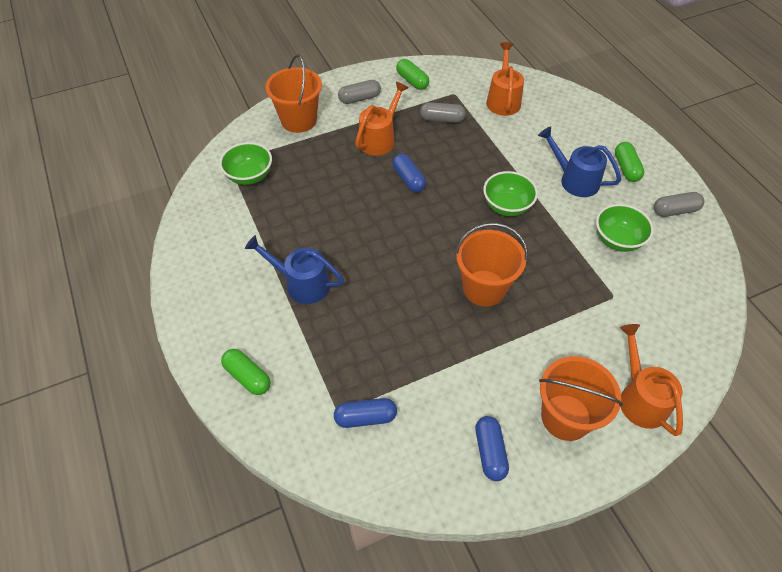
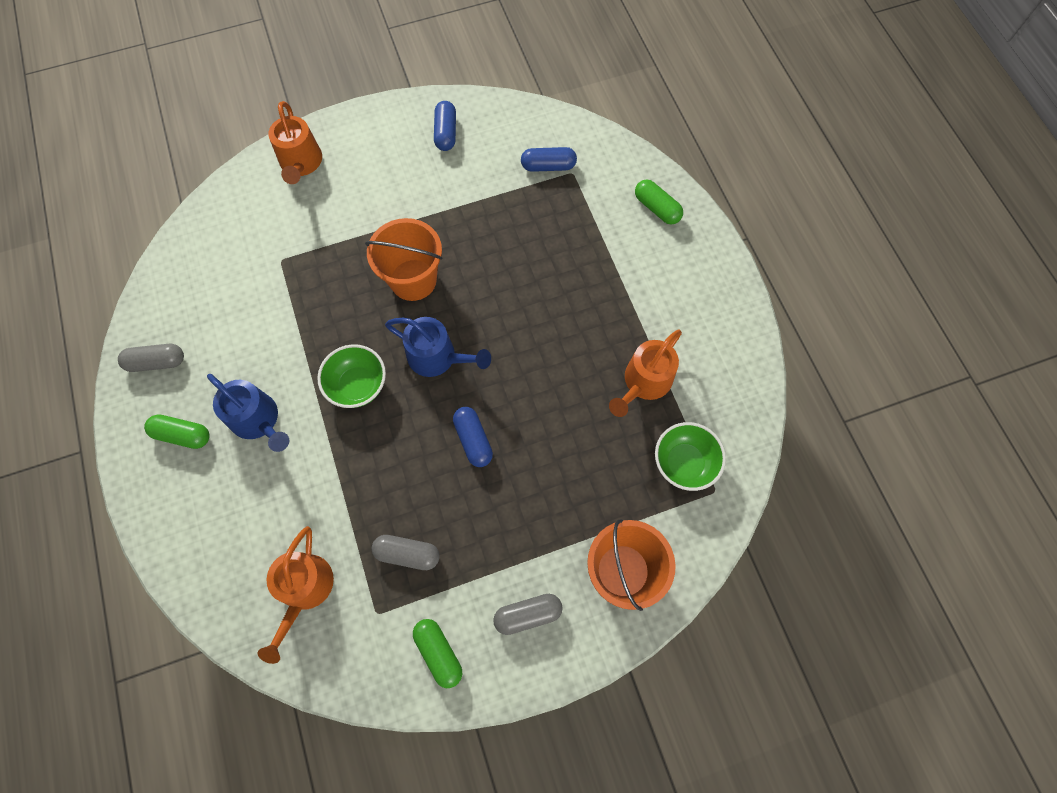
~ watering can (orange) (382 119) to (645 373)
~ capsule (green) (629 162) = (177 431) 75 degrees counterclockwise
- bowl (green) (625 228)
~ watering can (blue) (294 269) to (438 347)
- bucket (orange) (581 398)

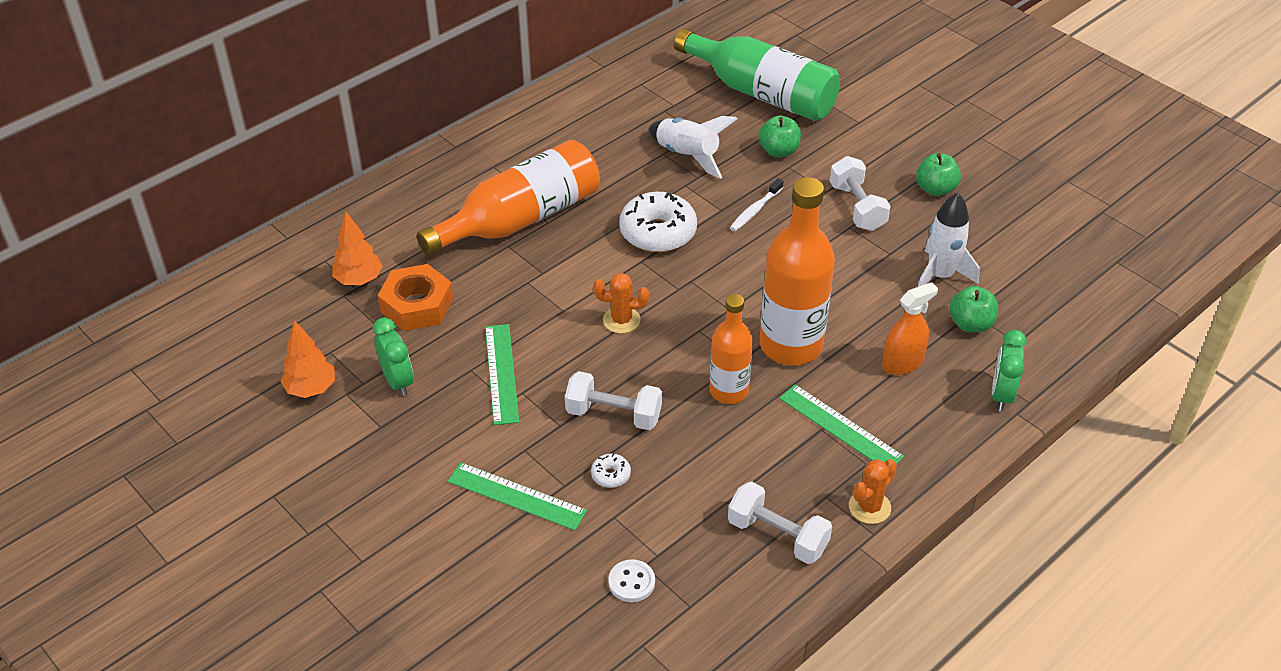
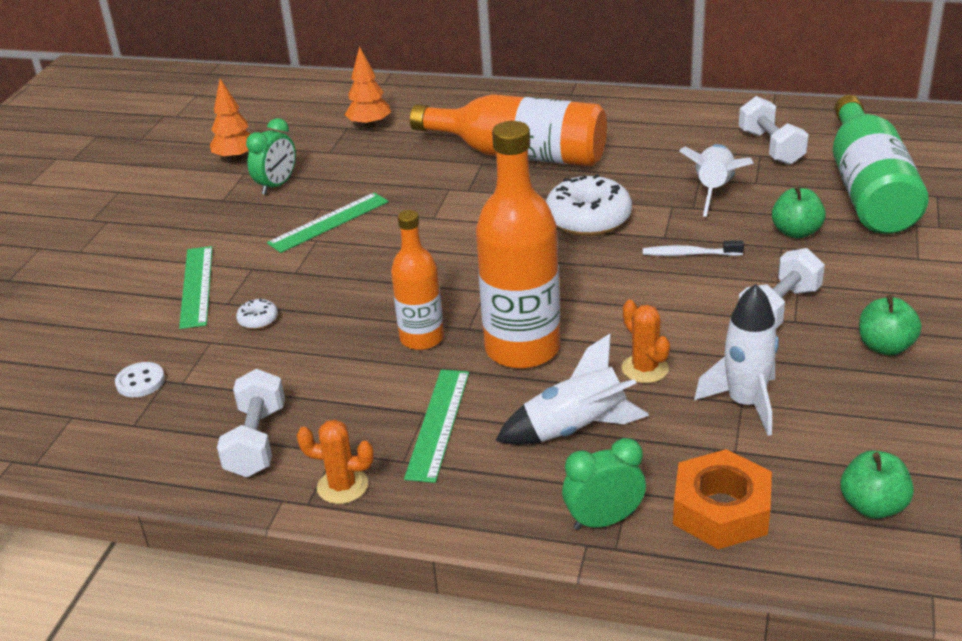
~ nut (orange) (415 297) to (722 499)
~ cactus (orange) (621 303) to (646 341)
~ spray bottle (orange) (910 328) to rocket (white) (572 389)
~ apple (green) (973 309) to (877 485)
~ dumbbell (white) (613 400) to (774 130)

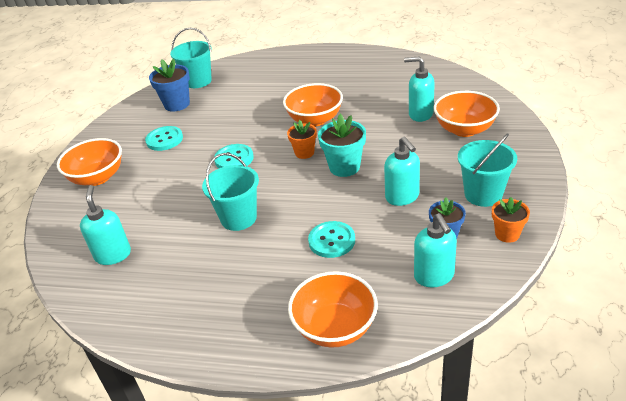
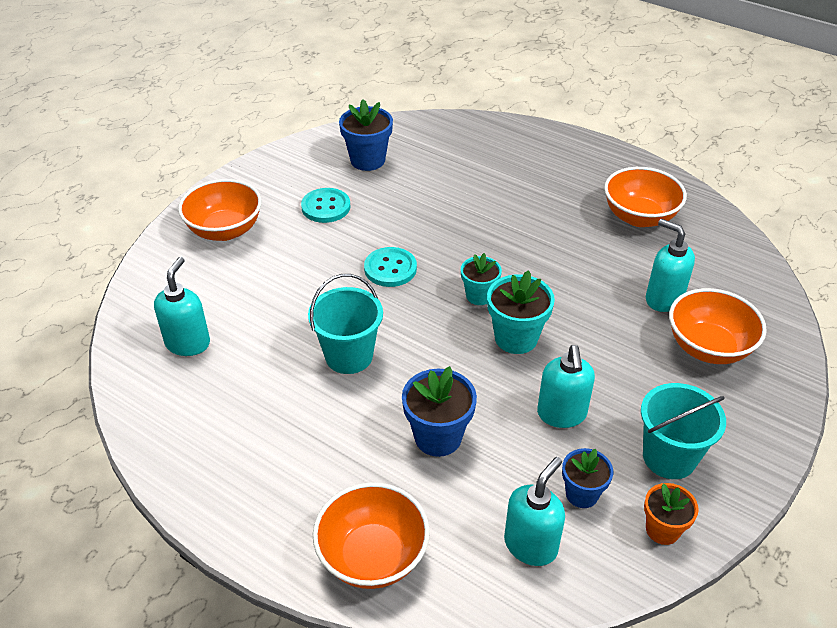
- bucket (turquoise) (191 58)
~ bowl (orange) (313 105) to (645 197)
~ flower pot (orange) (302 139) to flower pot (turquoise) (481 279)
~ soap dispenser (turquoise) (435 250) = (534 511) 150 degrees counterclockwise
~ button (turquoise) (331 239) to flower pot (blue) (439 411)

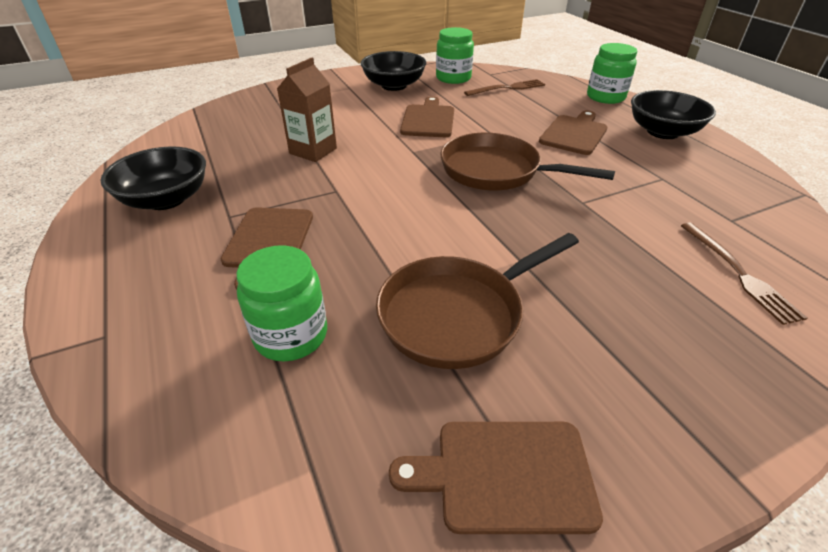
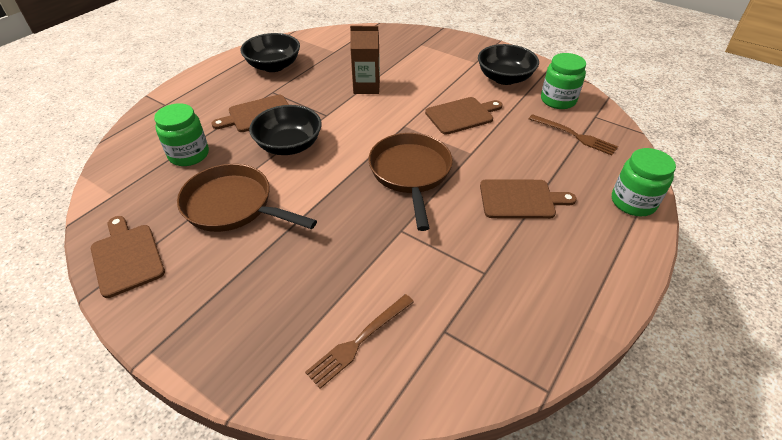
~ bowl (black) (673 114) to (285 130)

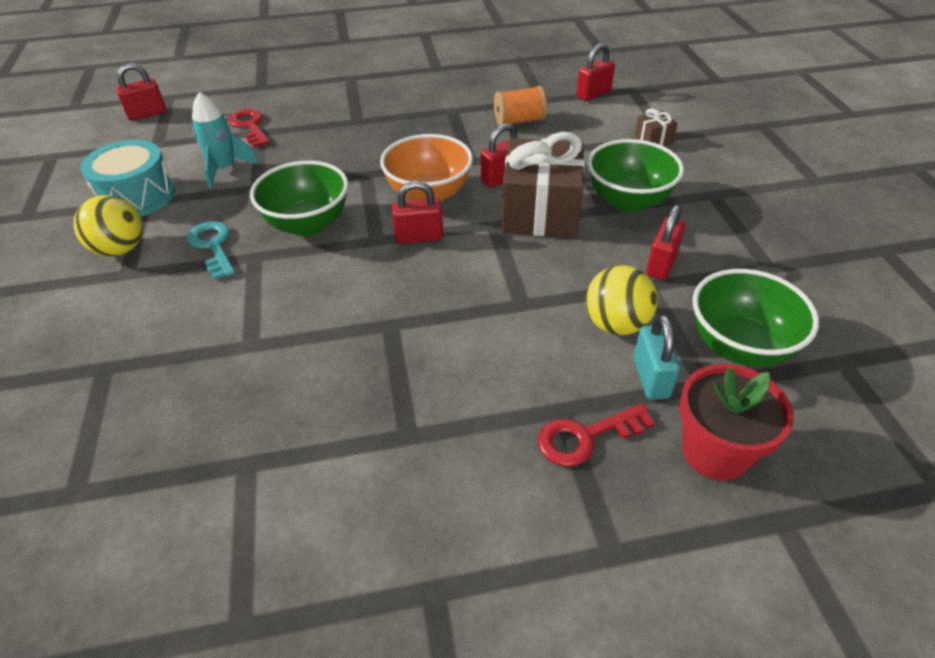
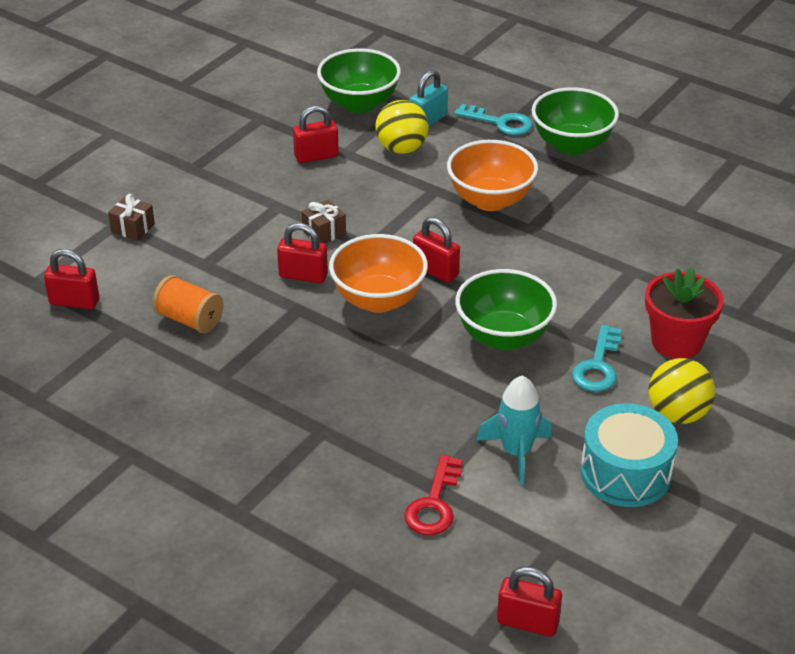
~ gift (brown) (543 185) = (324 222) x0.42
~ bowl (green) (635 175) to (575 121)
~ flower pot (red) (736 422) to (684 313)
~ key (red) (596 435) to key (turquoise) (493 119)
+ bowl (orange) (492 175)

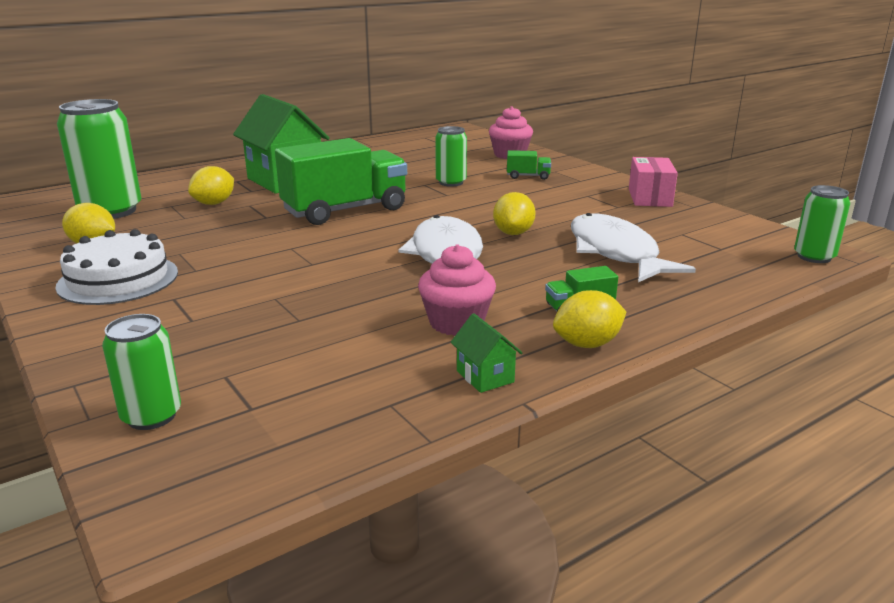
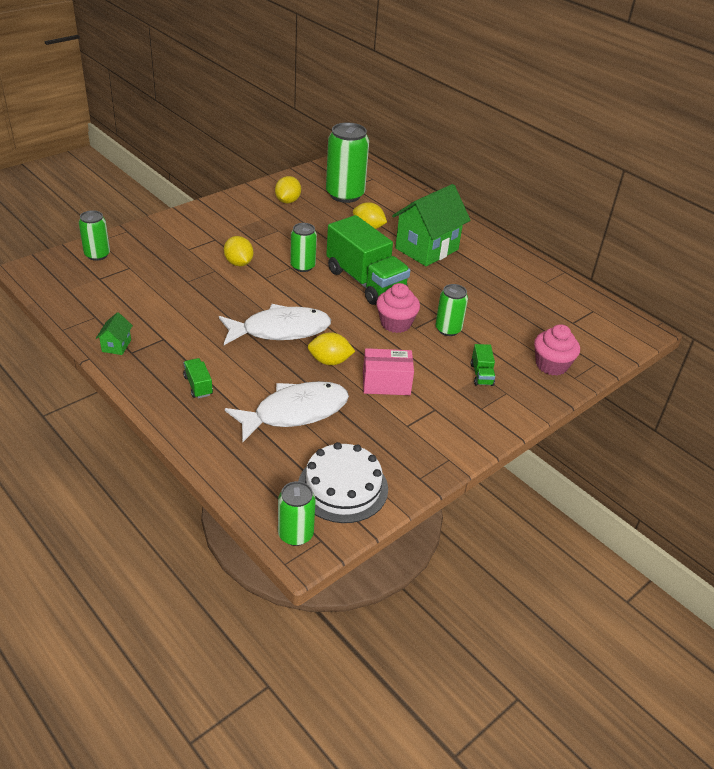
~ box (pink) (653 182) to (388 371)
~ cake (white) (116 267) to (343 482)
~ cupcake (pink) (457 290) to (398 308)
~ lemon (yellow) (589 319) to (238 251)
~ house (green) (486 353) = (114 333) 45 degrees counterclockwise
+ can (green) (303 247)

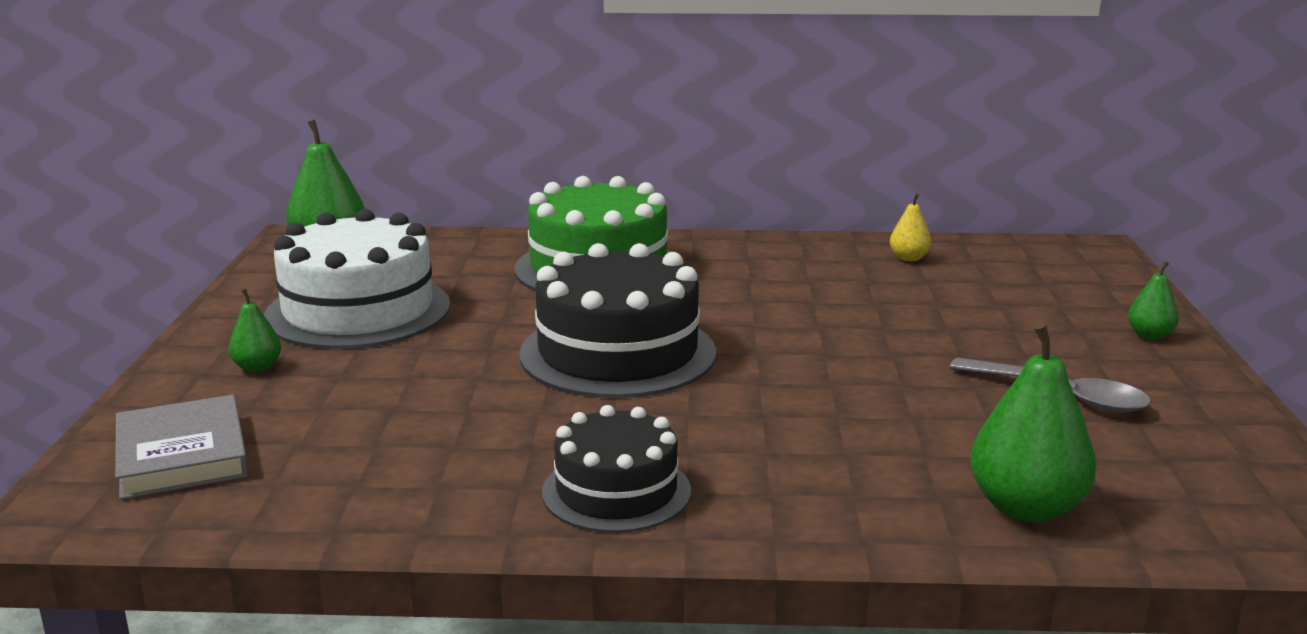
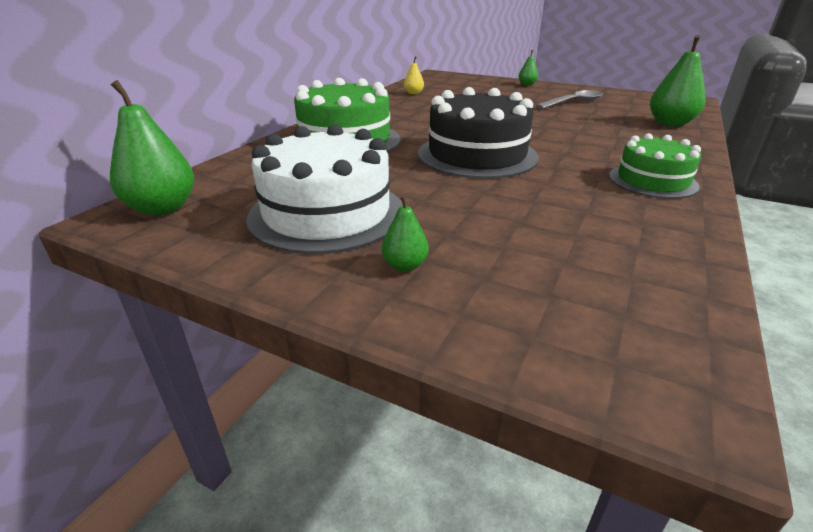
- book (grey) (182 447)
~ cake (black) (616 469) to cake (green) (655 166)

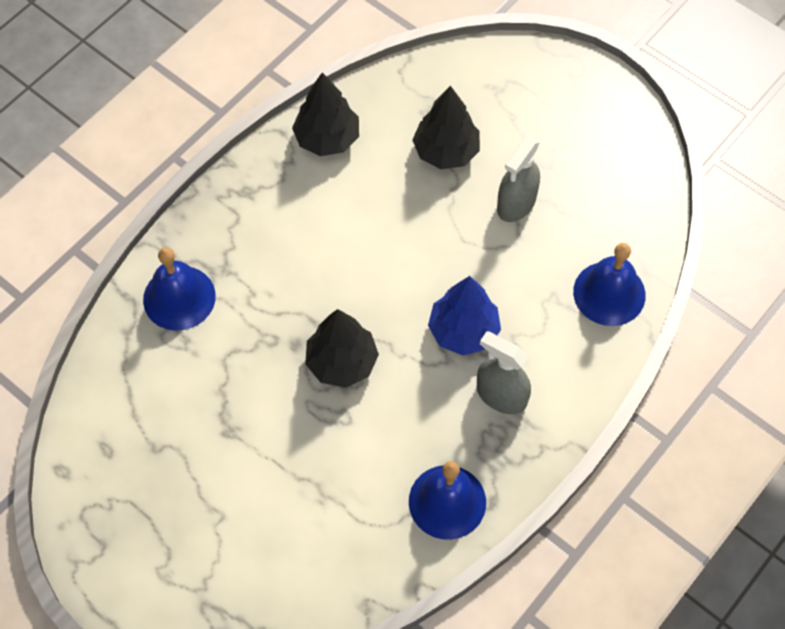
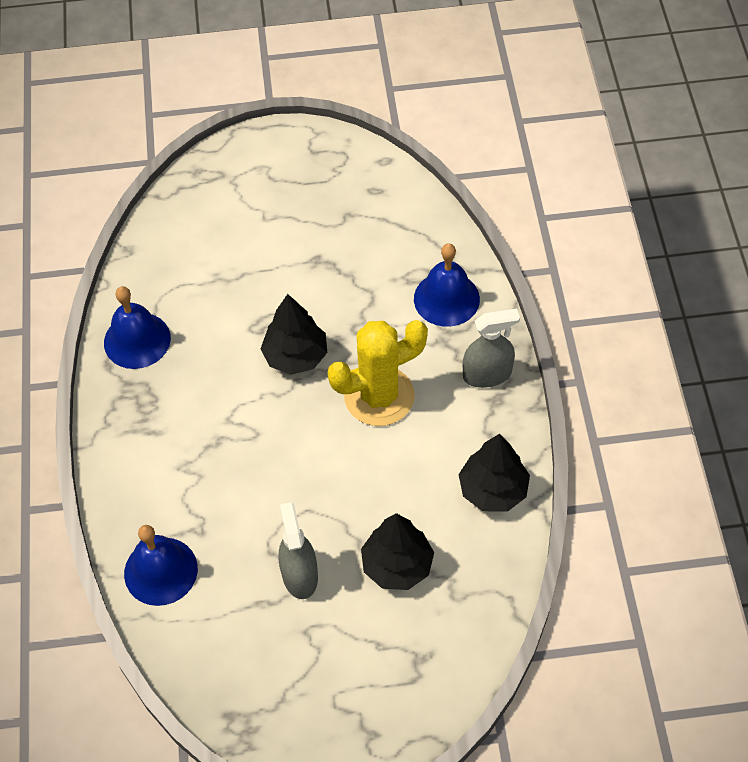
- tree (blue) (464 316)
~ spray bottle (grey) (504 372) to (491 348)
+ cactus (yellow) (378 373)

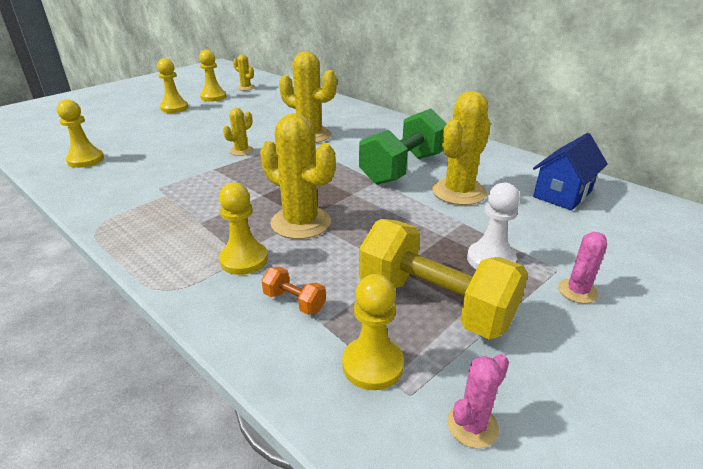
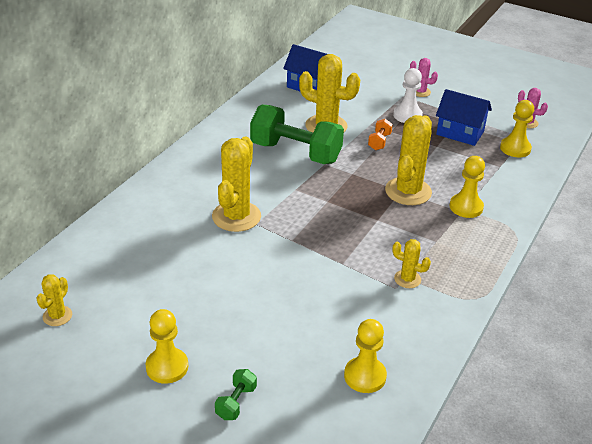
- pawn (yellow) (212 76)
~ cactus (yellow) (238 132) to (411 263)
~ dumbbell (yellow) (443 279) to house (blue) (464 117)
~ dumbbell (orange) (293 291) to (380 134)
+ dumbbell (green) (236 394)

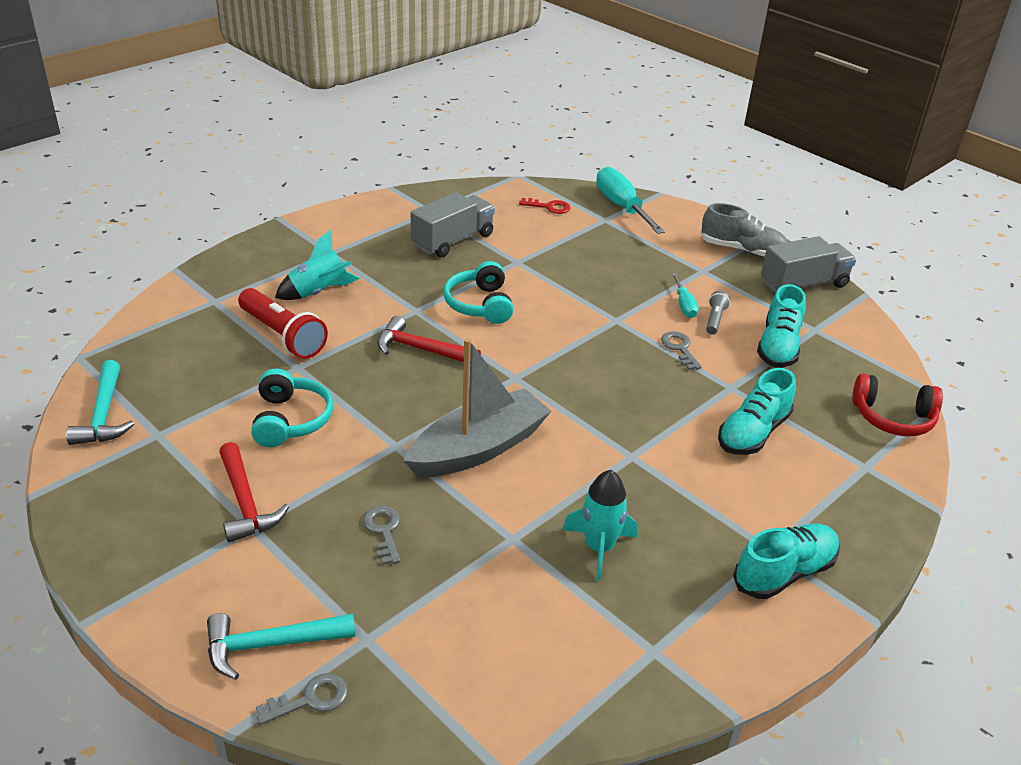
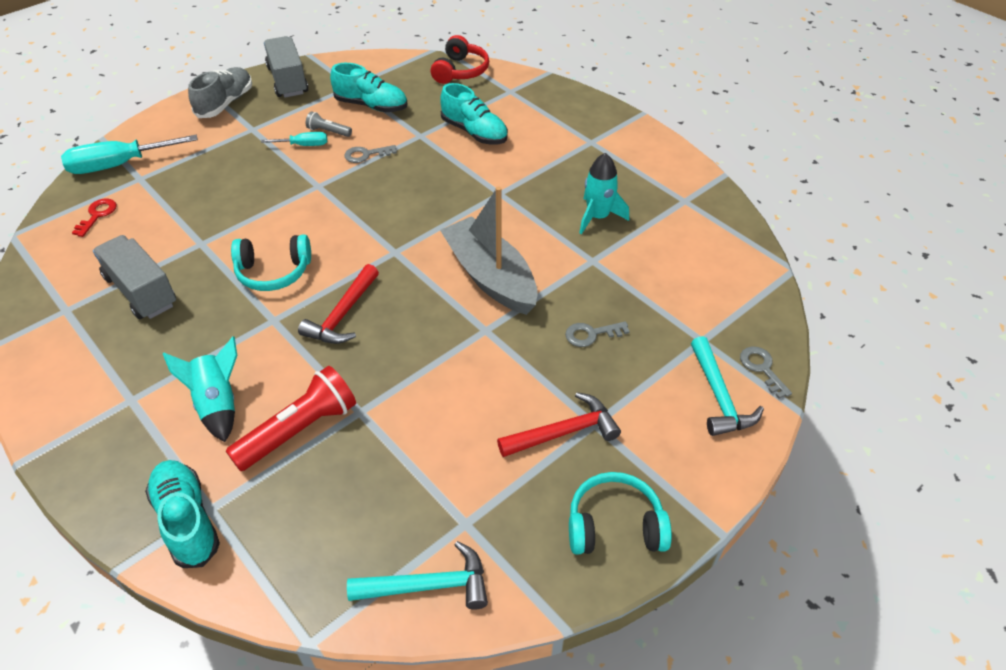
~ headphones (turquoise) (292 407) to (620 513)
~ shoe (turquoise) (786 561) to (182 514)

